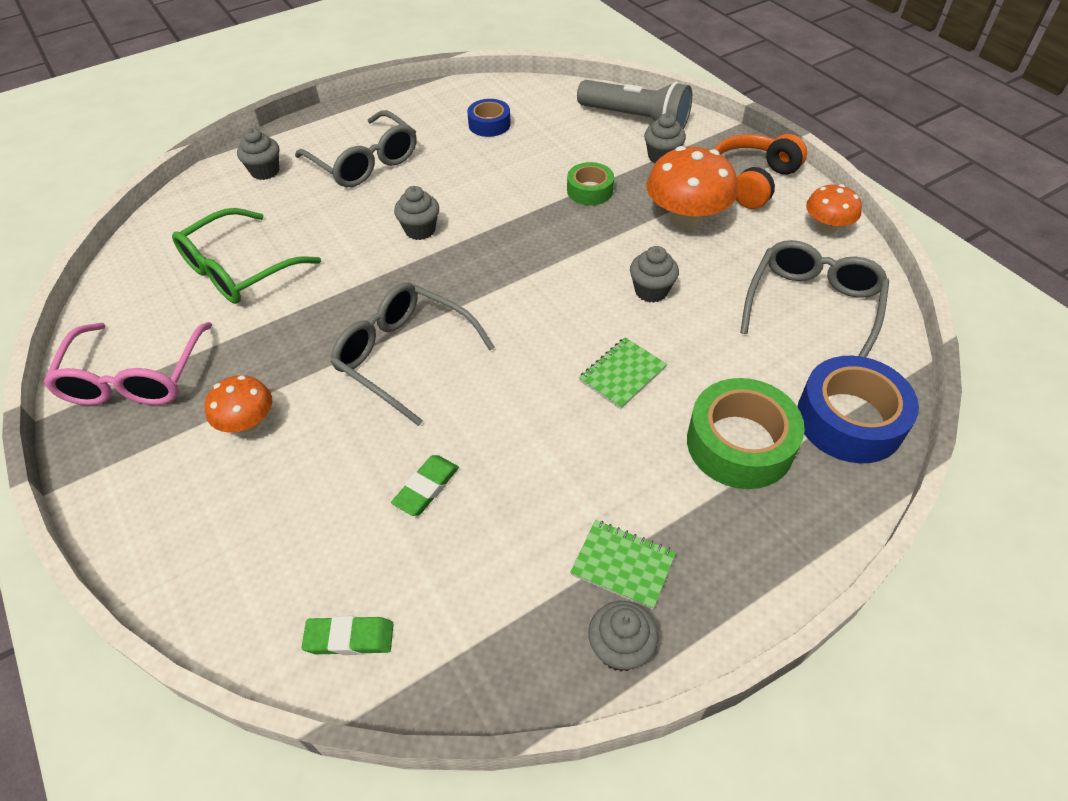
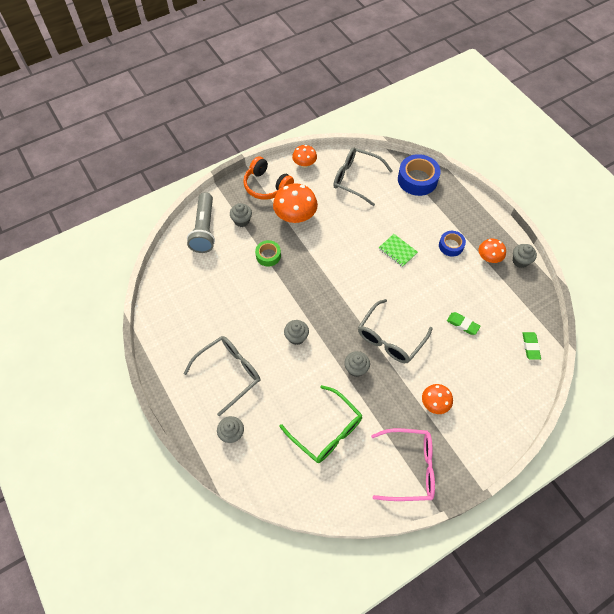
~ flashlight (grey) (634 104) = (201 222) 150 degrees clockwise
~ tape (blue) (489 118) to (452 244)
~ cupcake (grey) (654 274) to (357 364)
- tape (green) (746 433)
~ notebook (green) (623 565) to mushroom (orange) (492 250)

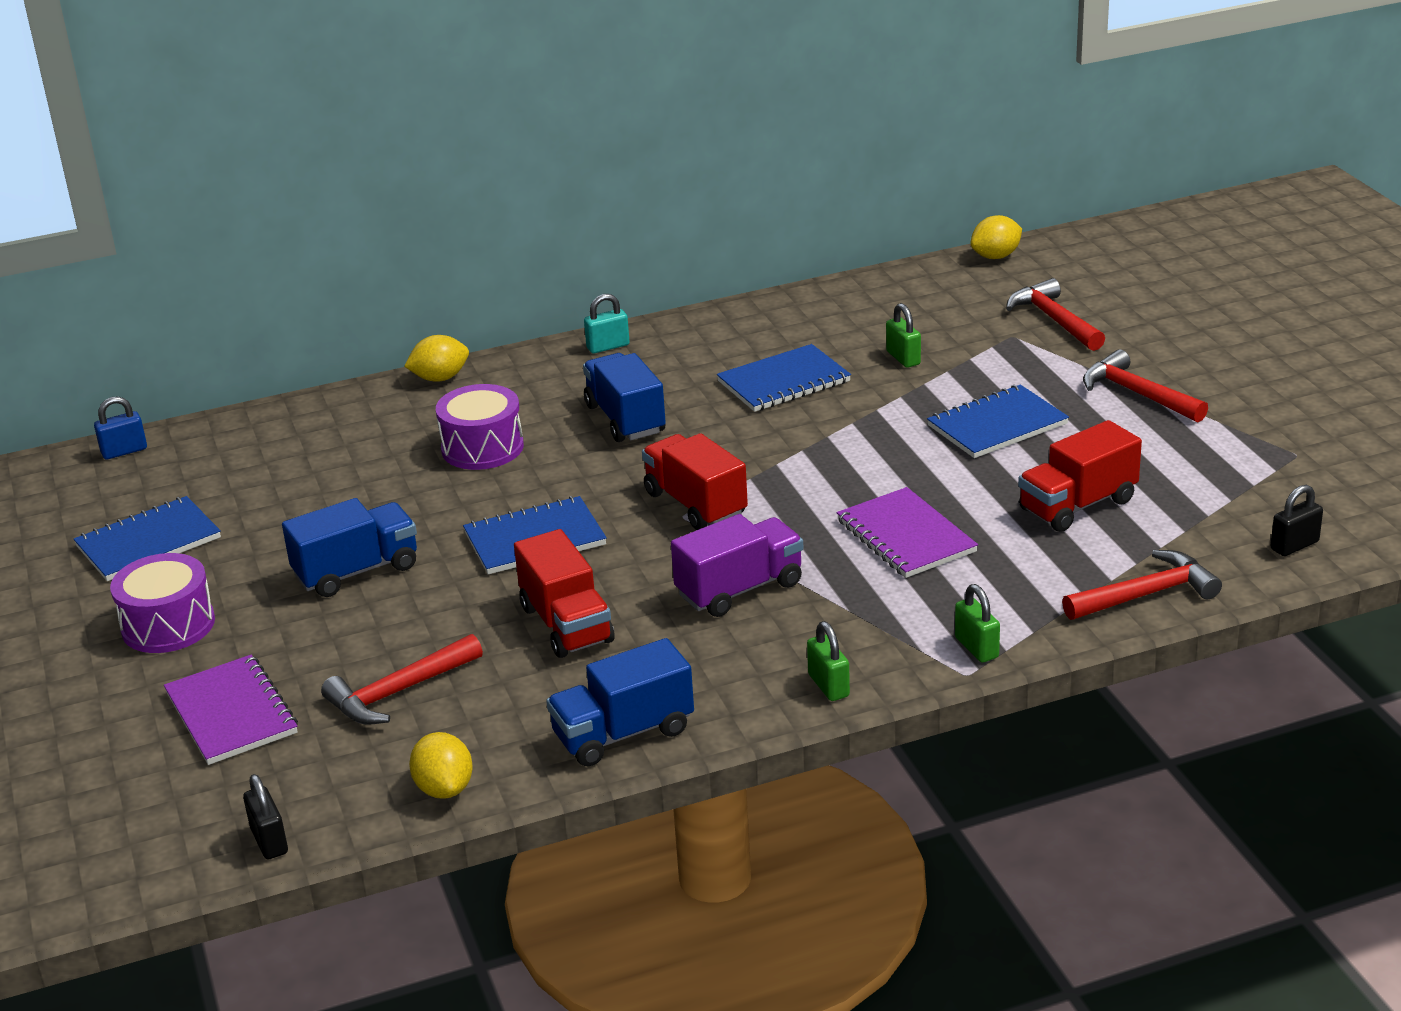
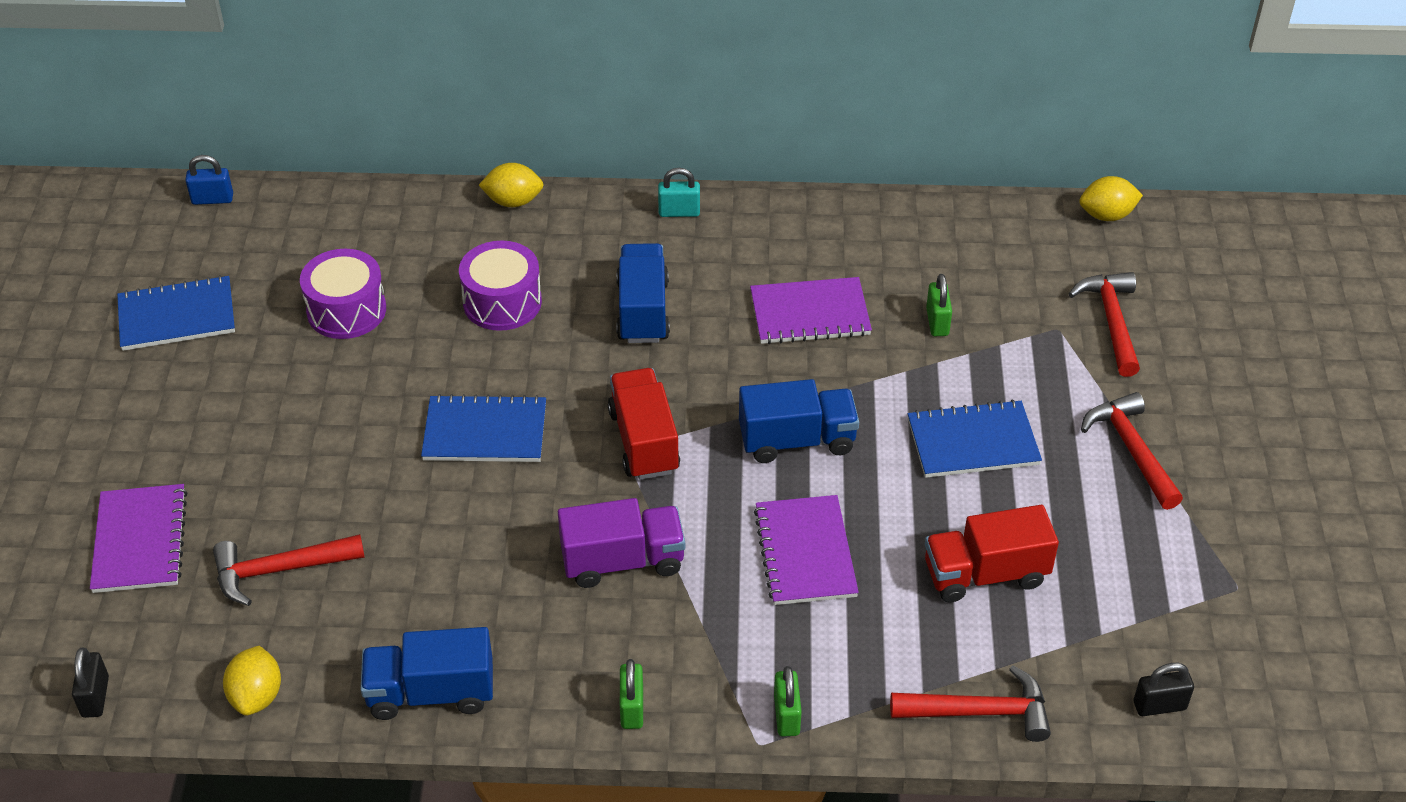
~ notebook (blue) (784 378) to notebook (purple) (811 310)
~ truck (blue) (349 547) to (799 421)
- truck (red) (564 593)
~ drum (purple) (162 603) to (343 294)

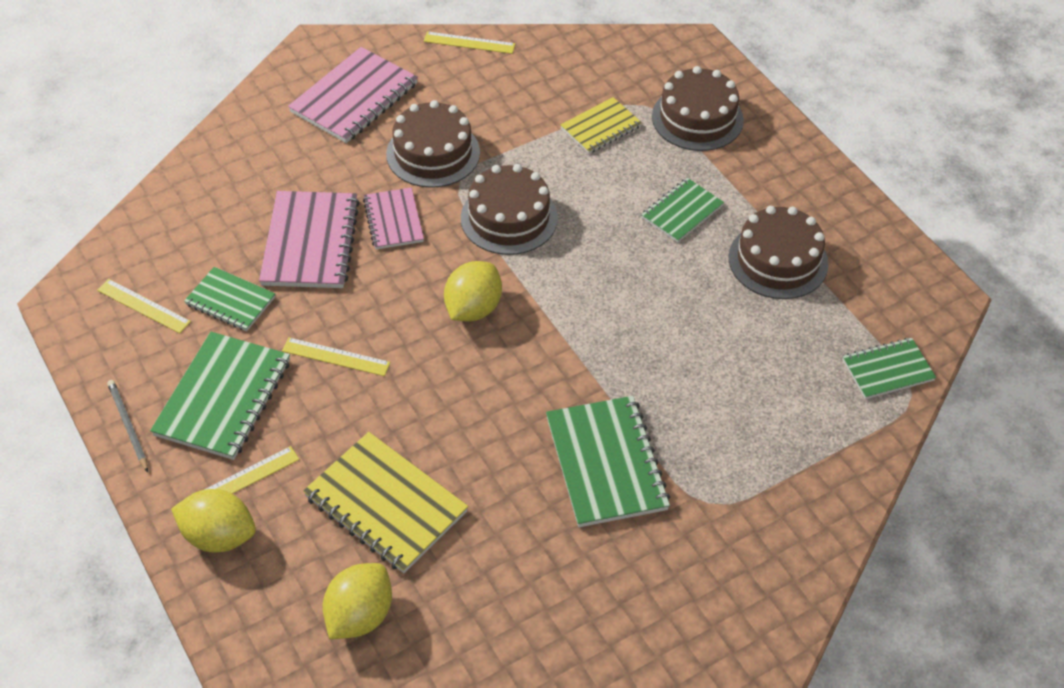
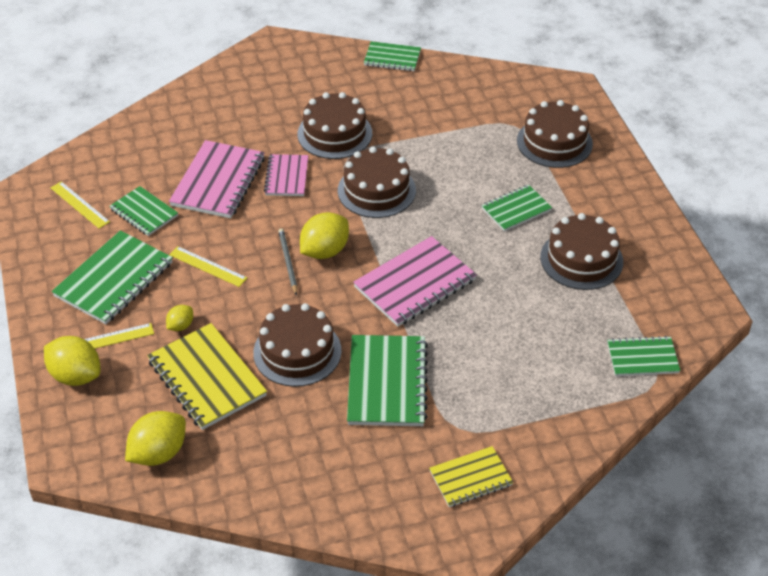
~ ruler (yellow) (469 42) to notebook (green) (392 56)
~ notebook (pink) (353 95) to (415 281)
~ notebook (yellow) (601 125) to (471 476)
~ pencil (grey) (127 426) to (287 262)
+ cake (brown) (297 345)
+ lemon (yellow) (179 318)

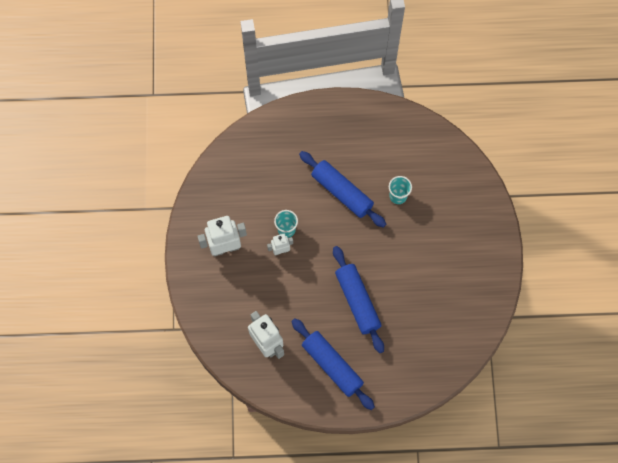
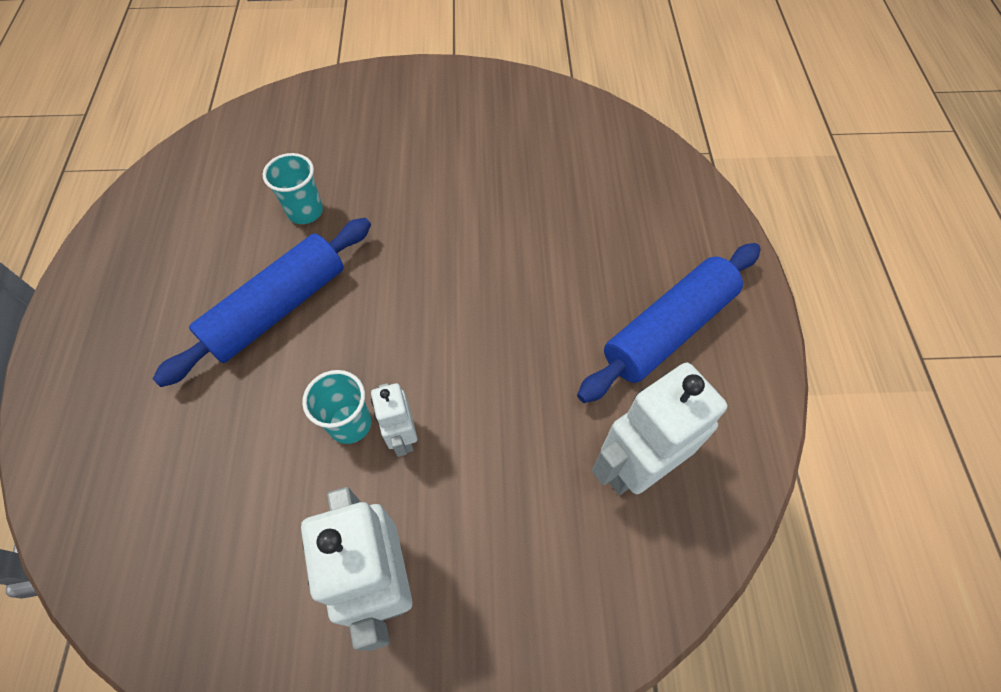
- rolling pin (blue) (358 299)

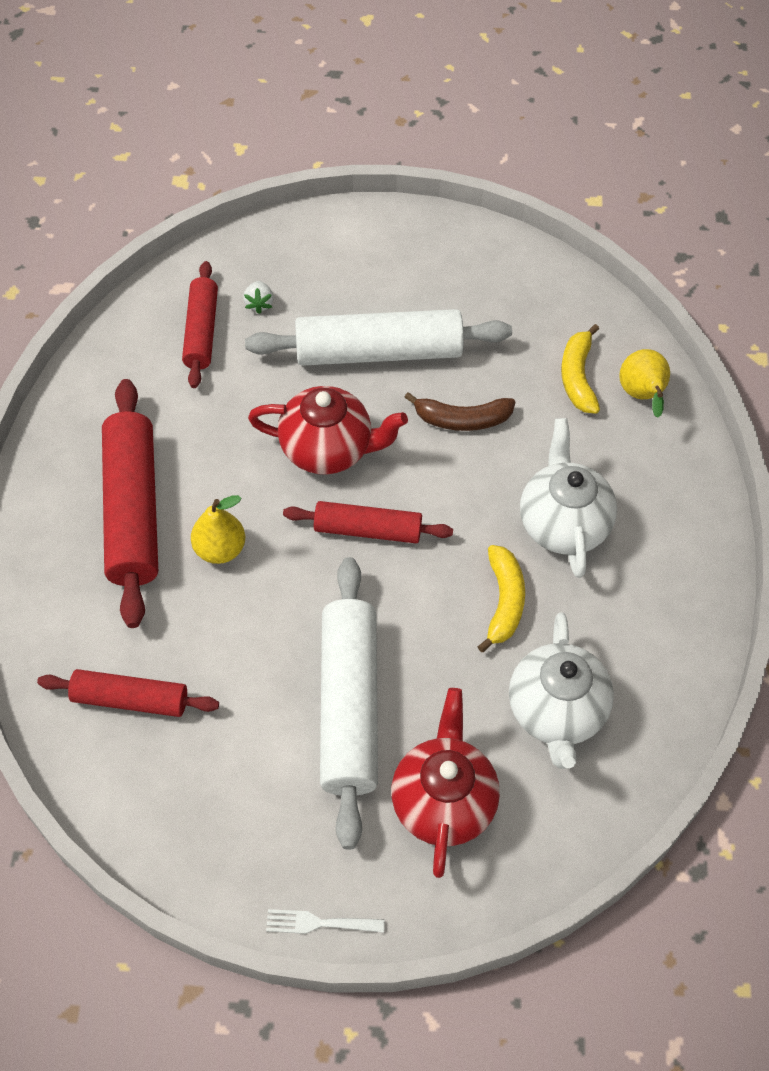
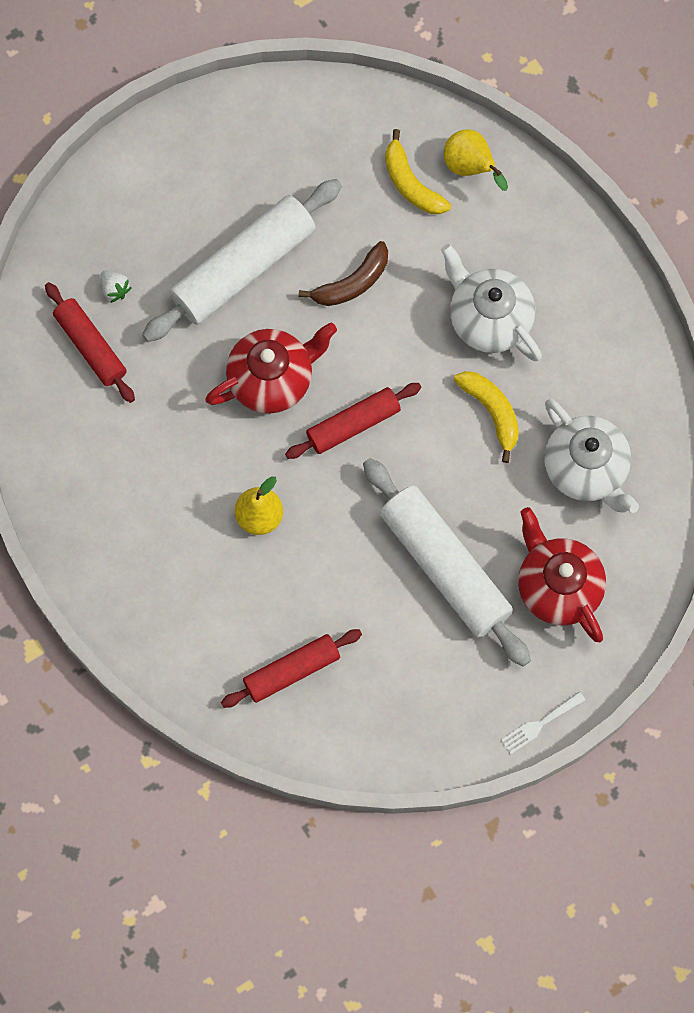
- rolling pin (red) (130 503)

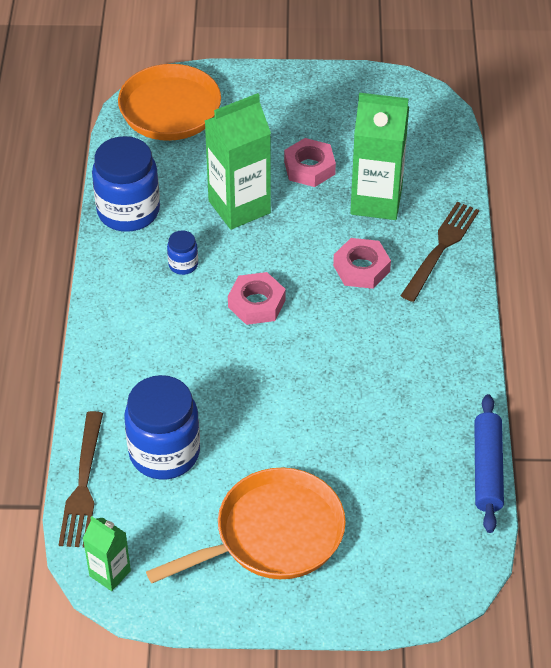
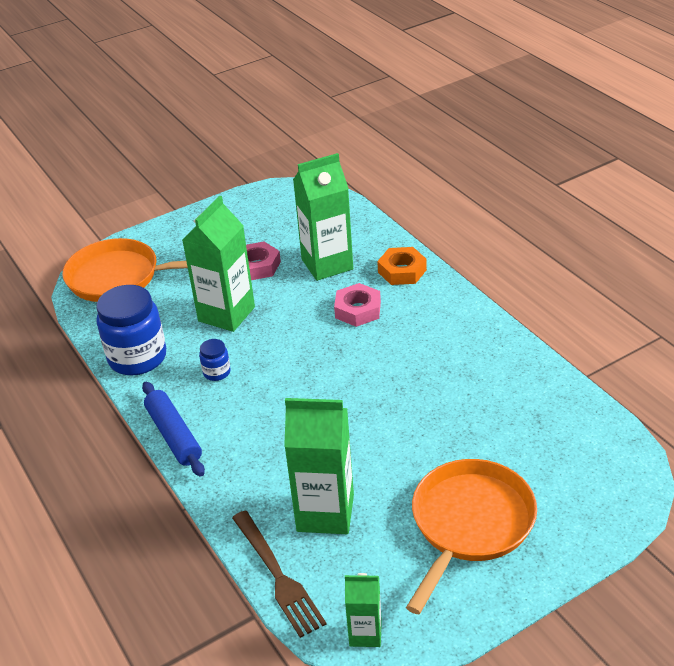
~ fork (brown) (439 252) to nut (orange) (402 266)
- nut (pink) (257 298)
~ jar (blue) (162 427) to carton (green) (319 466)
~ rolling pin (blue) (489 463) to (173 429)

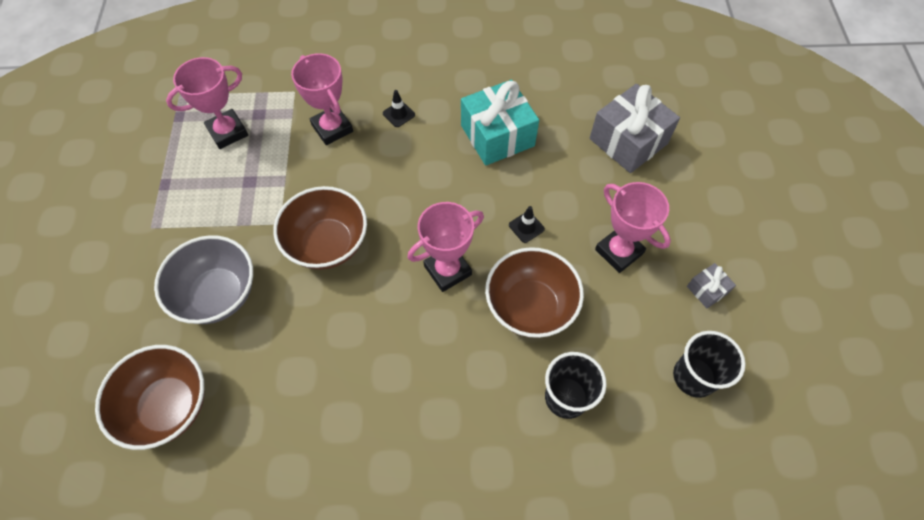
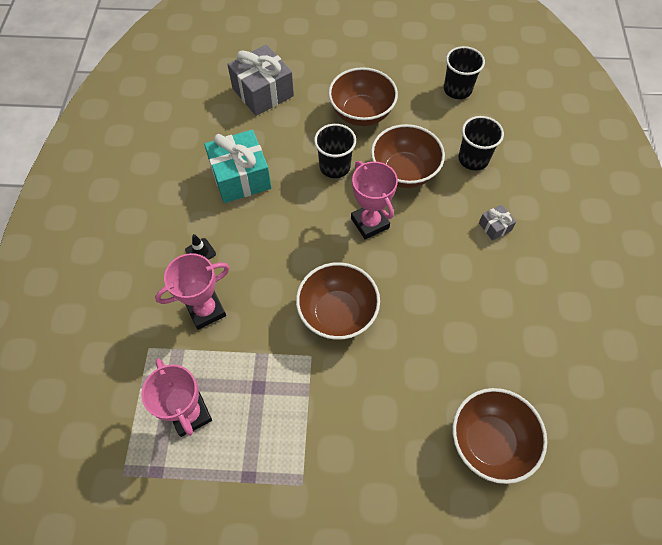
~ trophy (pink) (633 227) to bowl (brown) (363 96)
~ traffic cone (black) (527 224) to cup (black) (335 151)
- bowl (grey) (203 279)
~ gift (grey) (711 285) to (497 222)

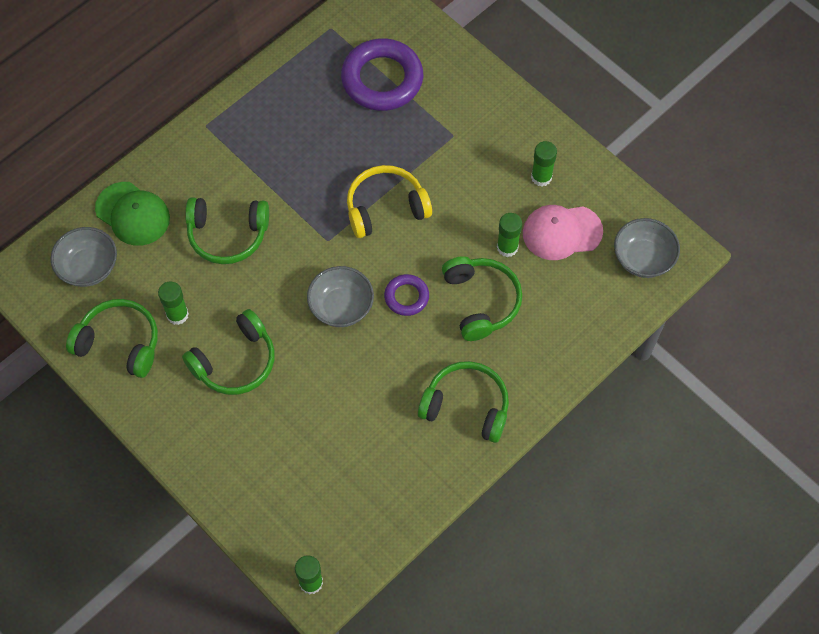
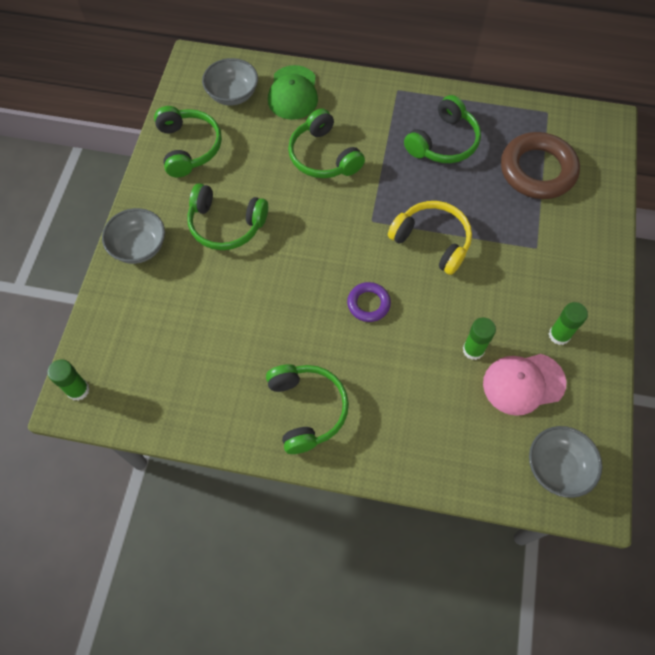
~ ring (purple) (382 74) to ring (brown) (540 165)
~ cap (pink) (563 232) = (524 385) 60 degrees counterclockwise
~ headphones (green) (482 298) to (442 129)
~ bowl (grey) (340 296) to (133 236)
- glue stick (green) (173 303)

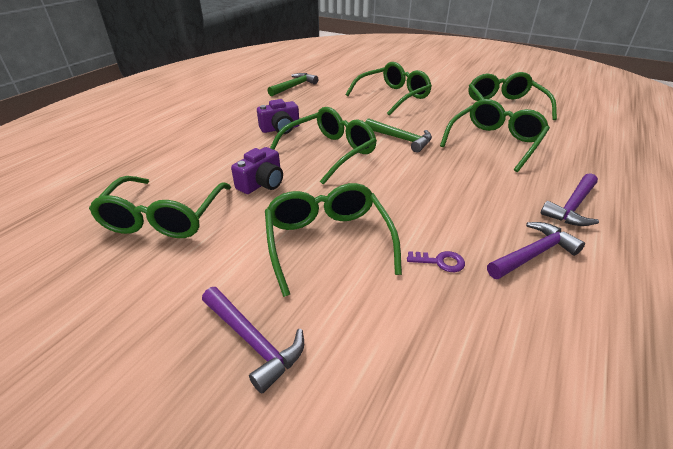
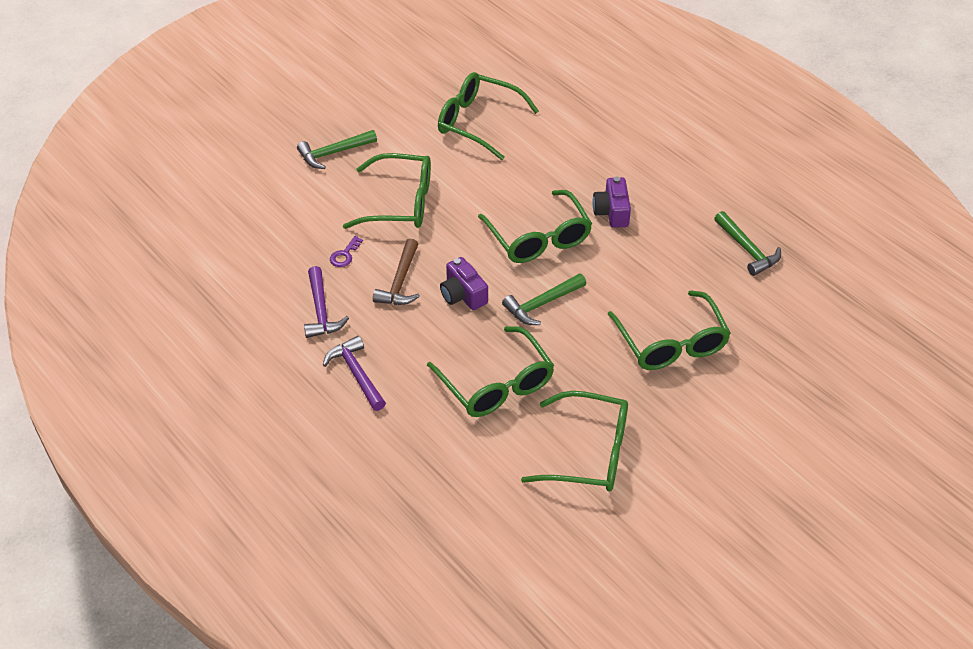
~ camera (purple) (257 170) to (464 283)
~ hammer (purple) (253 340) to hammer (green) (337 149)
+ hammer (brown) (396 272)

